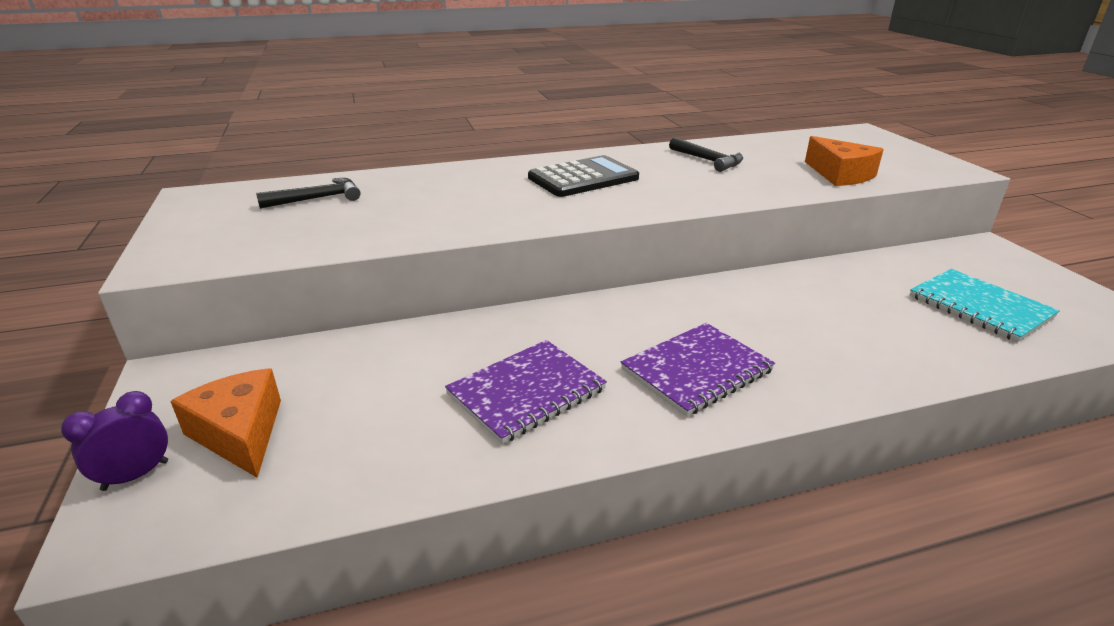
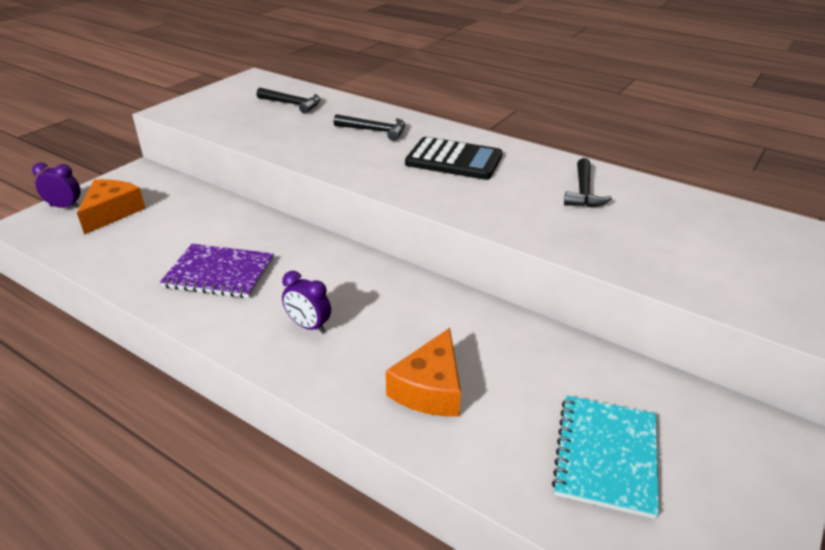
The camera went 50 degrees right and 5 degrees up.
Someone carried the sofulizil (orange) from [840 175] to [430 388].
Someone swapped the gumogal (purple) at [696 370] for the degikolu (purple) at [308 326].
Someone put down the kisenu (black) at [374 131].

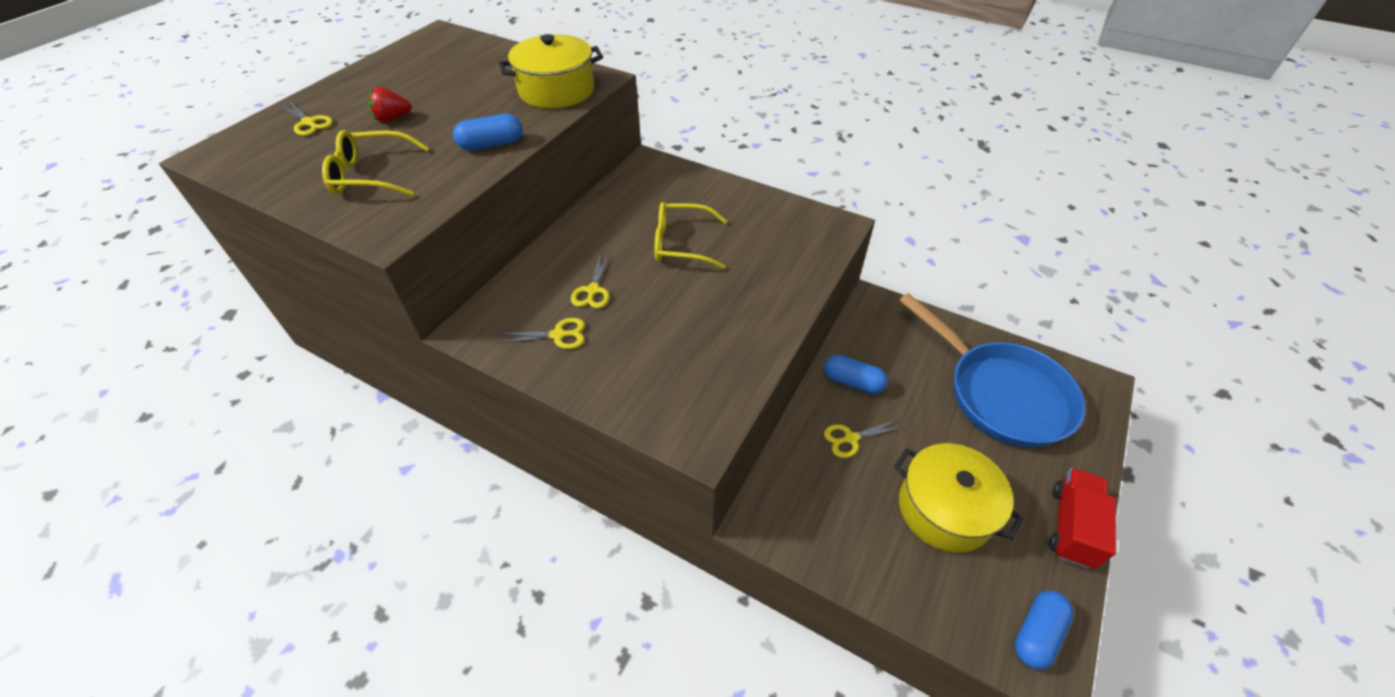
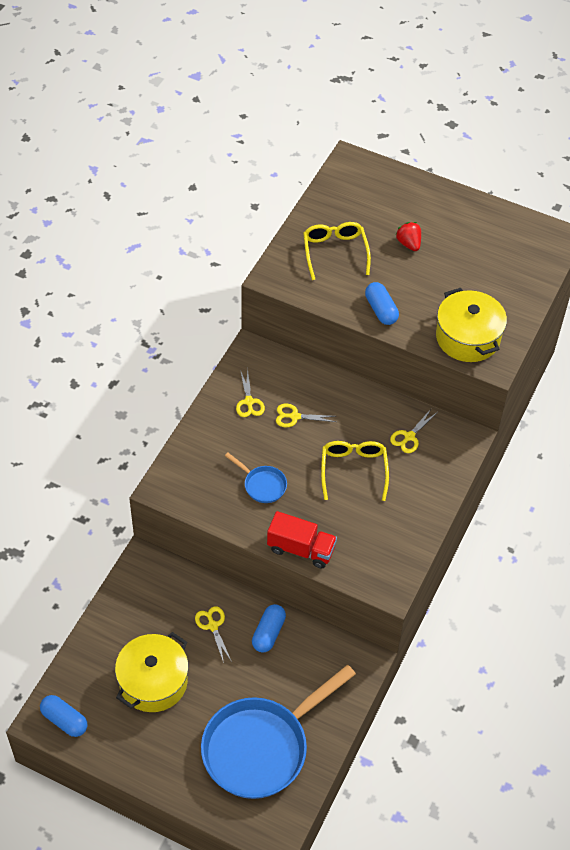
The camera went 85 degrees right and 5 degrees up.
Someone carried the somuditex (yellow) from [309 123] to [409 437].
Someone carried the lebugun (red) from [1071 526] to [301 549].
Someone put down the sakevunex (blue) at [262 485].

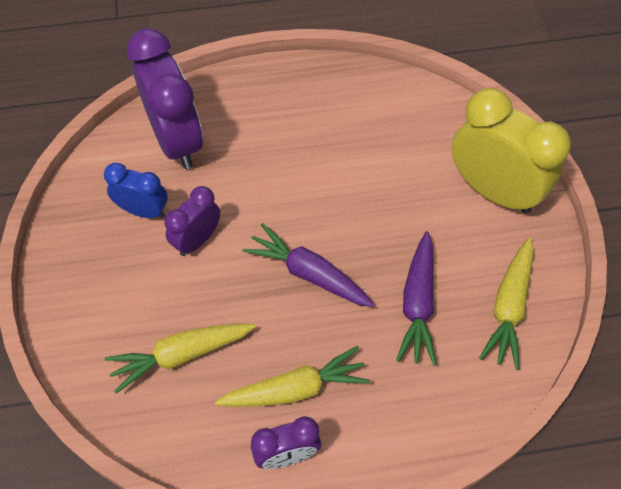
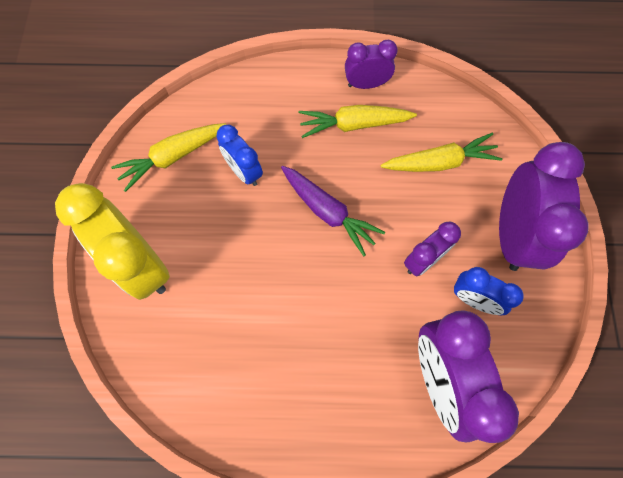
The camera went 170 degrees left and 10 degrees up.
Someone swapped the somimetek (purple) at [417 304] for the degikolu (blue) at [244 171].
Someone rotated the somimetek (yellow) at [509 308] by 150 degrees counterclockwise.
Someone put down the degikolu (purple) at [512 234].

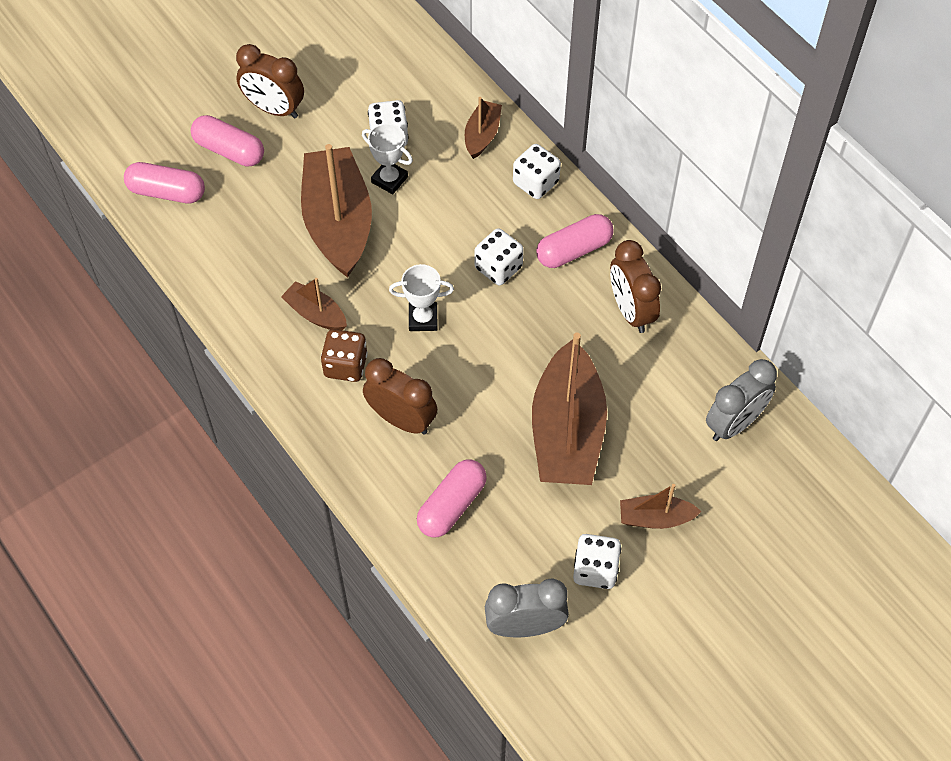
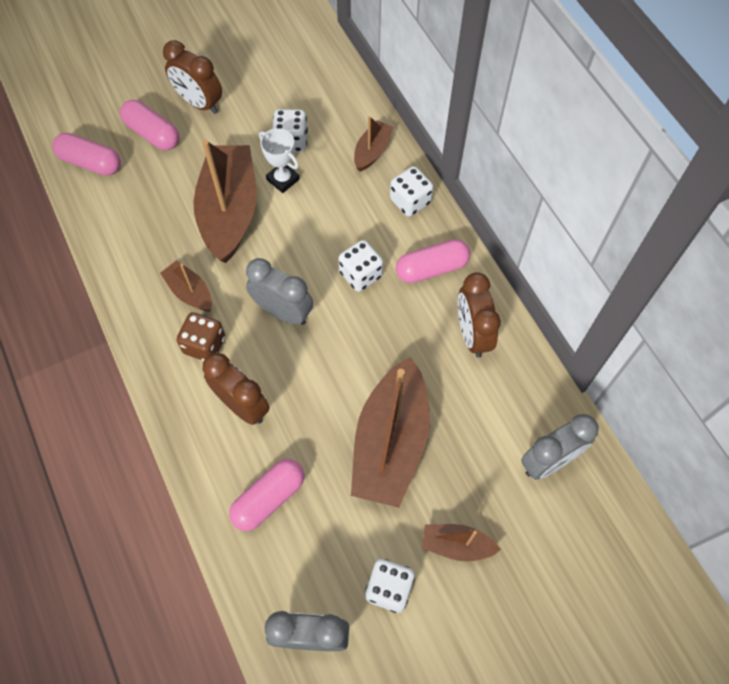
The camera went 10 degrees right and 5 degrees up.
Someone swapped the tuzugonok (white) at [423 319] for the degikolu (grey) at [283 312].

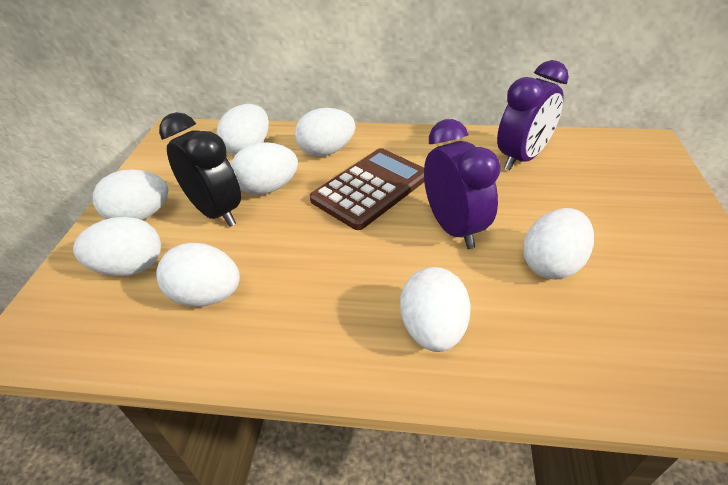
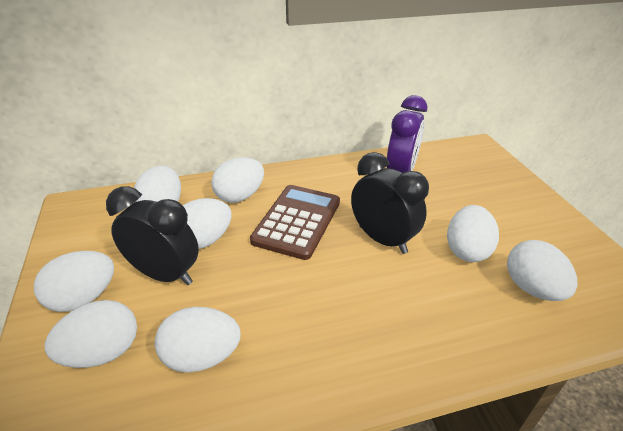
The camera went 25 degrees left and 5 degrees down.
Someone repainted the degikolu (purple) at [454 228], which became the degikolu (black) at [382 239].
Someone carried the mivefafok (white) from [433 329] to [532 288].

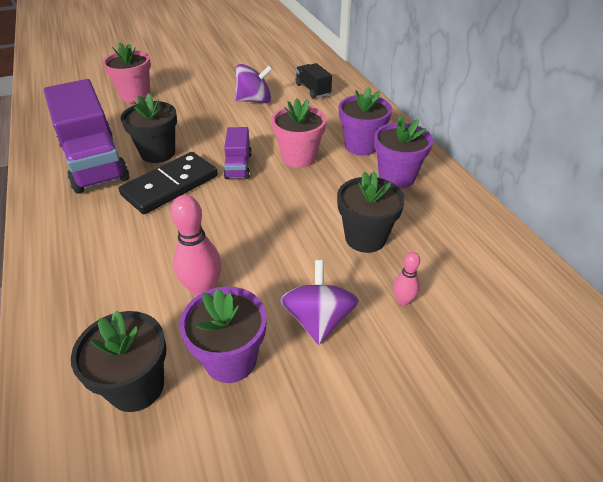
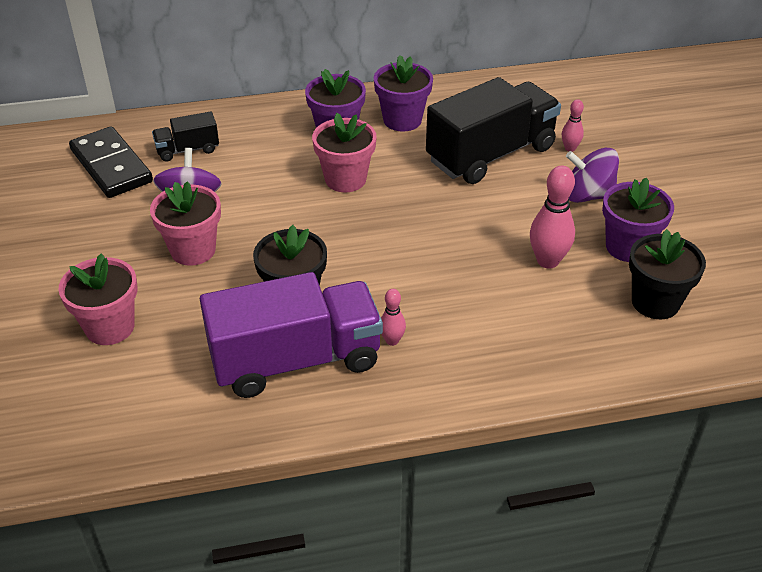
The camera went 80 degrees left and 0 degrees up.
Someone took away the lebugun (purple) at [238 166].
Someone carried the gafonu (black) from [170 185] to [111 166].
Someone swapped the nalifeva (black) at [365 238] for the lebugun (black) at [491 154].
Someone put down the nalifeva (pink) at [193 250].
Someone put down the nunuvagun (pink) at [392 340].

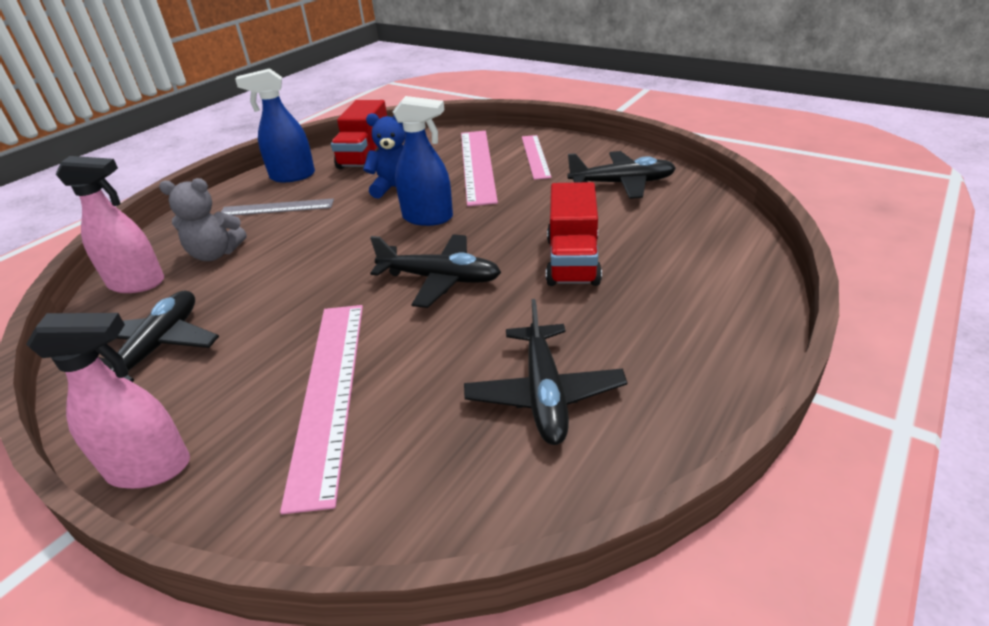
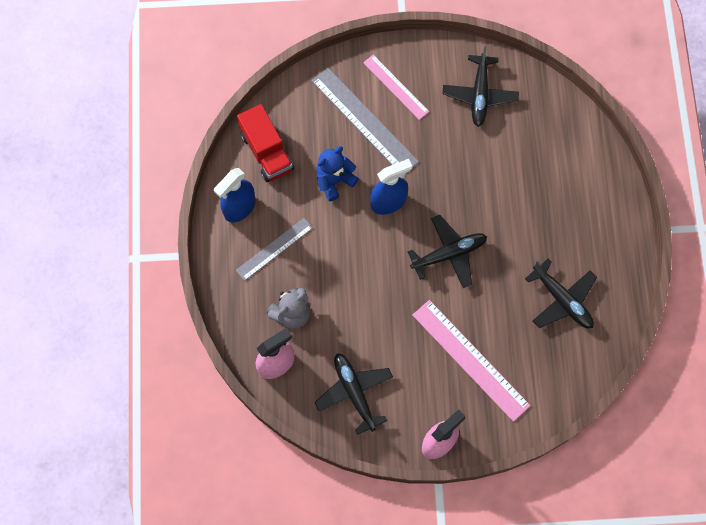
The camera went 40 degrees left and 35 degrees up.
Someone repainted the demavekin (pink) at [477 165], which became the demavekin (grey) at [364 121].
Someone rotated the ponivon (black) at [622 183] by 135 degrees clockwise.
Someone took away the lebugun (red) at [572 261].

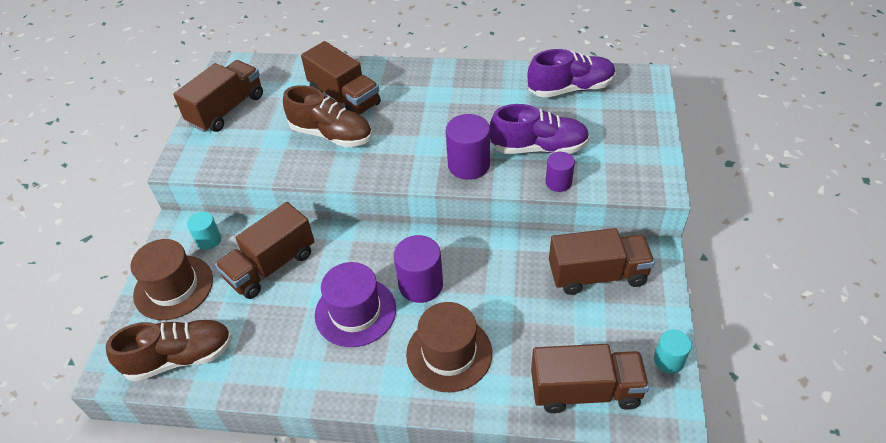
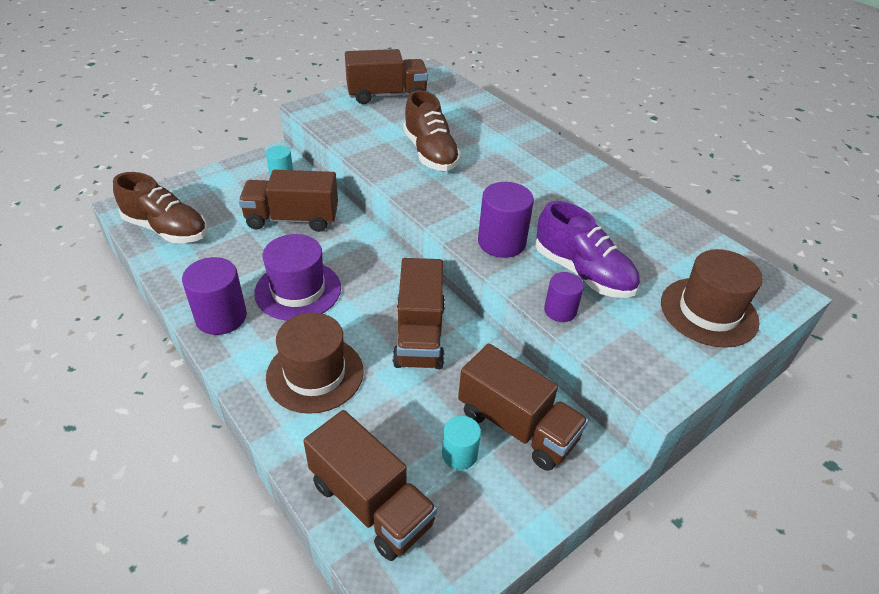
The camera went 40 degrees right and 5 degrees down.
Someone carried the lebugun (brown) from [344 98] to [419 334].
Someone took away the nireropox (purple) at [570 88].
Someone carried the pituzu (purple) from [421 285] to [221 317].
Someone carried the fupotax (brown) from [173 287] to [708 312].
Someone carried the pituzu (turquoise) from [668 360] to [459 454].

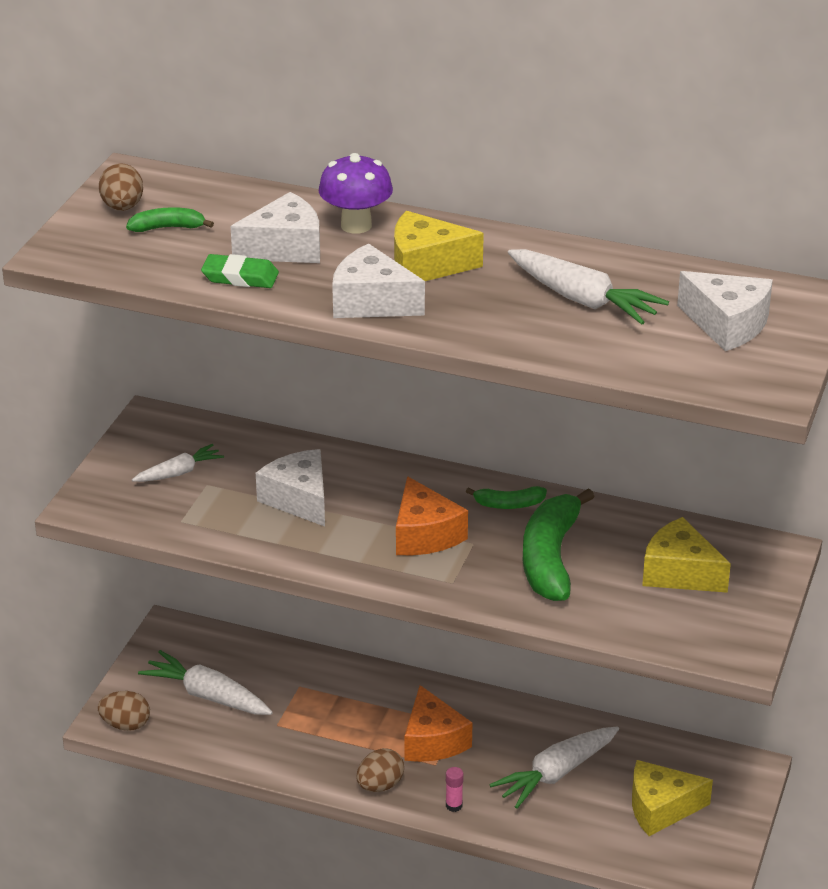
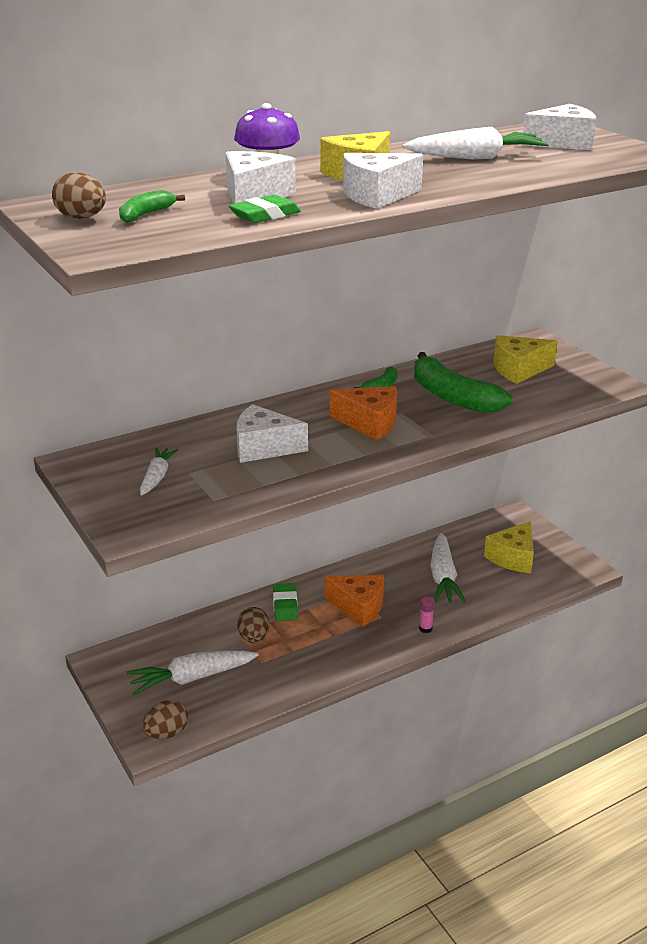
The camera went 50 degrees left and 5 degrees down.
Someone carried the mivefafok (brown) from [380 785] to [254 638].
Someone put down the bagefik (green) at [285 605].

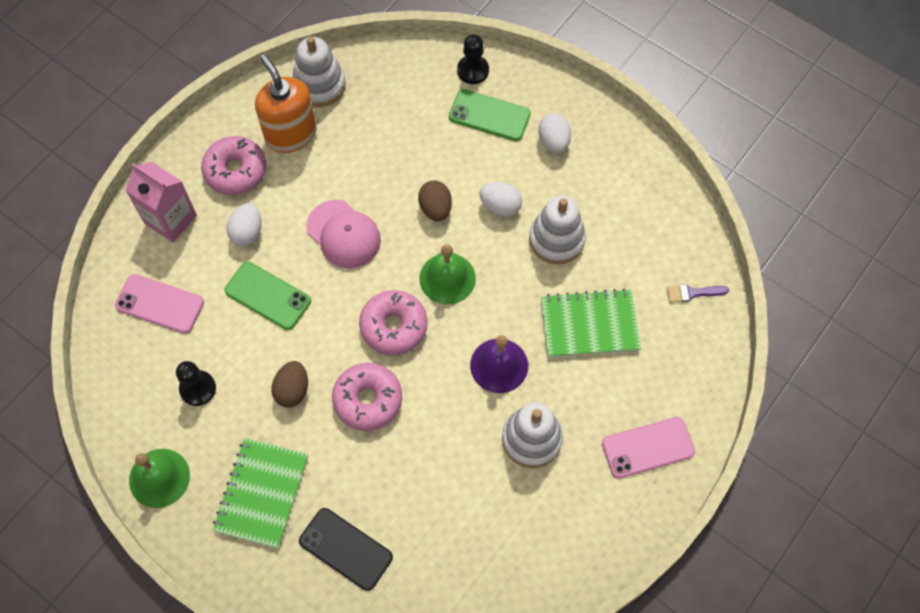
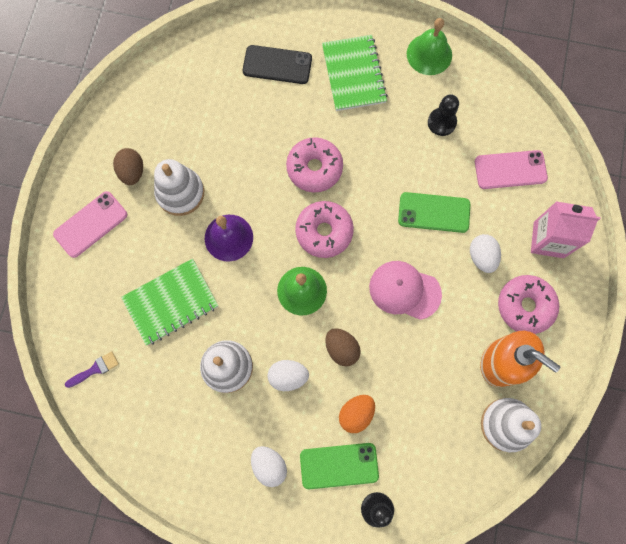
The camera went 155 degrees right and 10 degrees up.
Someone carried the mivefafok (brown) from [292 390] to [132 172].
Someone put down the mivefafok (orange) at [356 413].

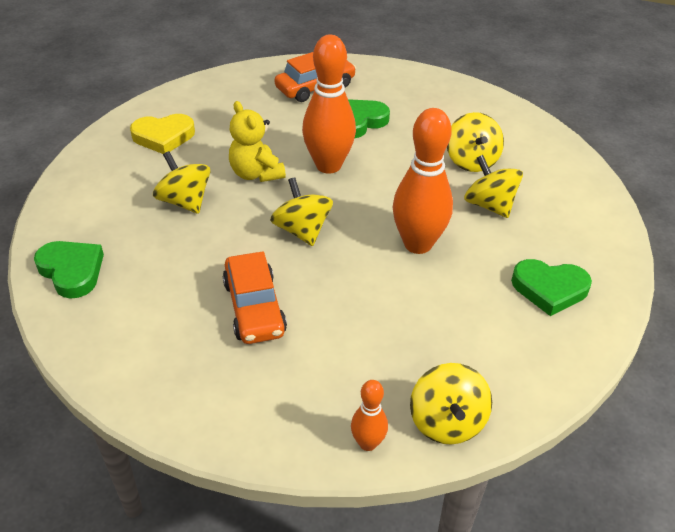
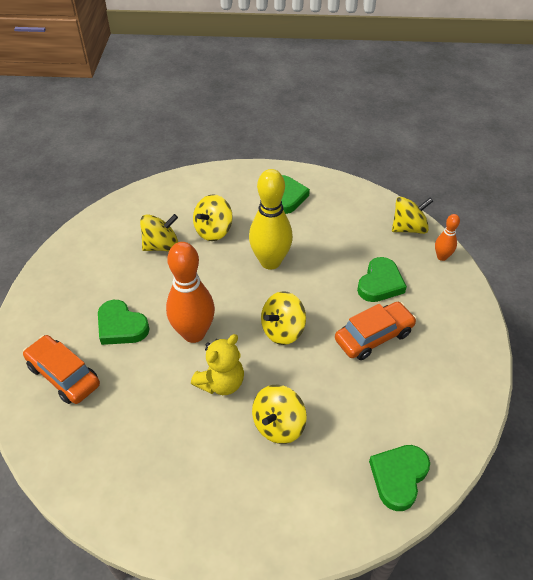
The camera went 105 degrees left and 5 degrees up.
Someone repainted the nunuvagun (orange) at [418 244], which became the nunuvagun (yellow) at [270 262].
Someone took away the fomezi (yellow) at [163 137].
Someone put down the fomezi (green) at [380 283].

